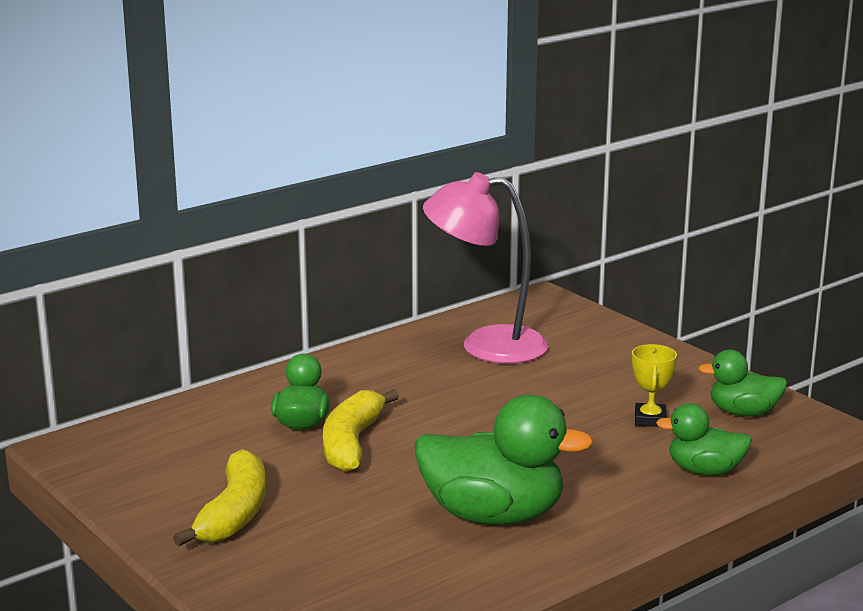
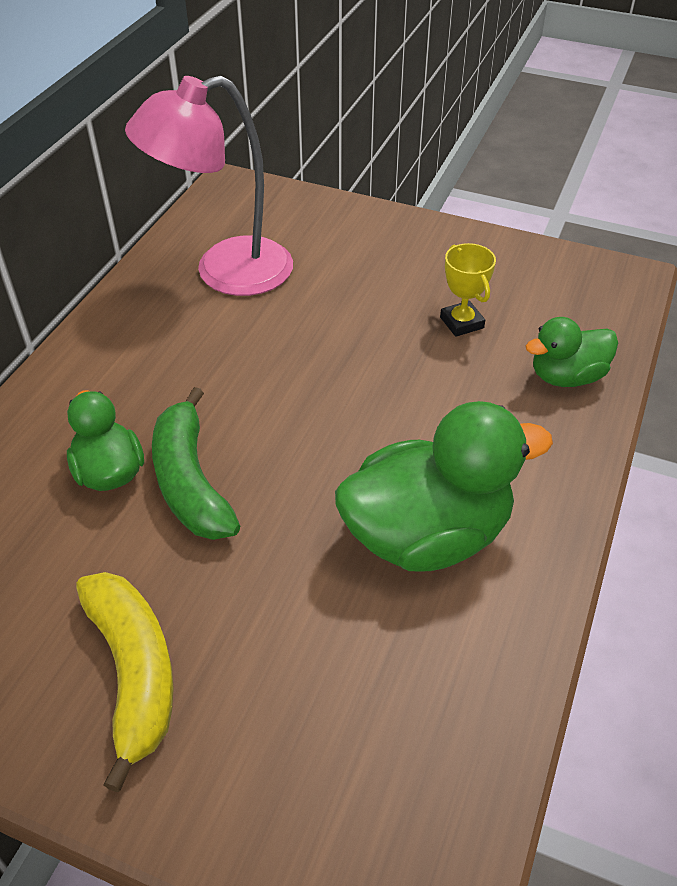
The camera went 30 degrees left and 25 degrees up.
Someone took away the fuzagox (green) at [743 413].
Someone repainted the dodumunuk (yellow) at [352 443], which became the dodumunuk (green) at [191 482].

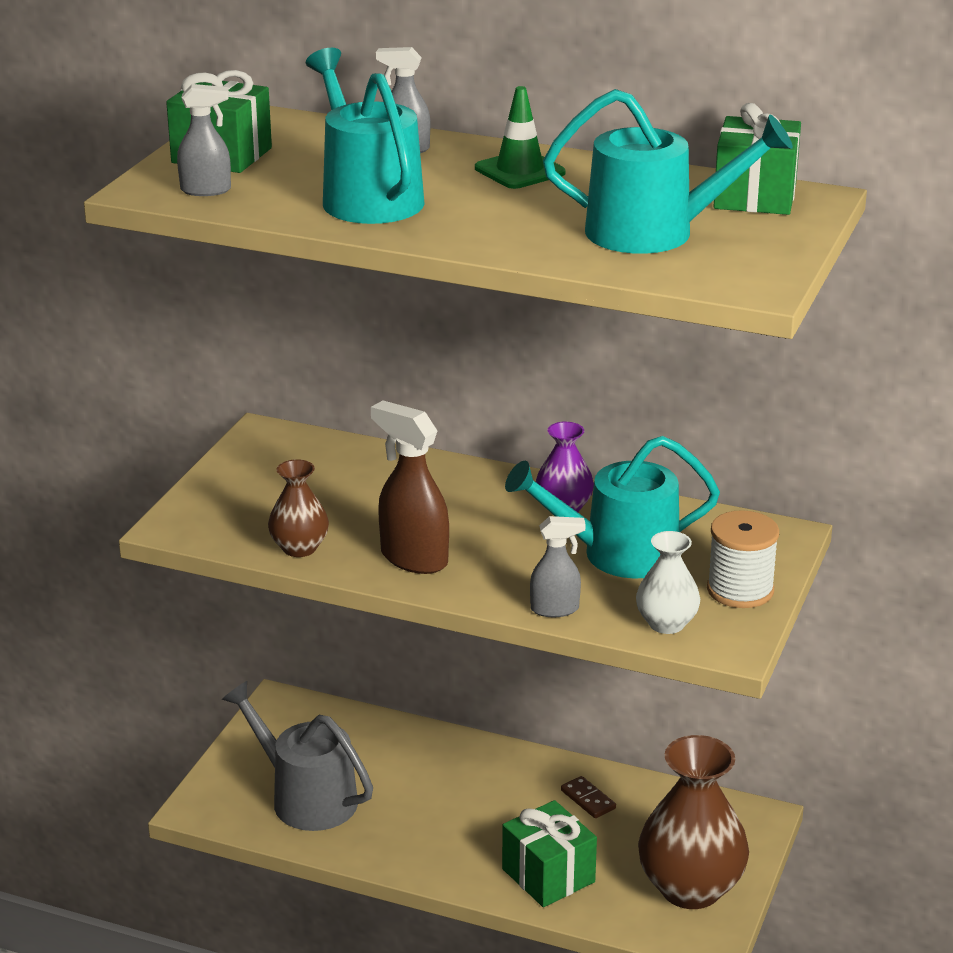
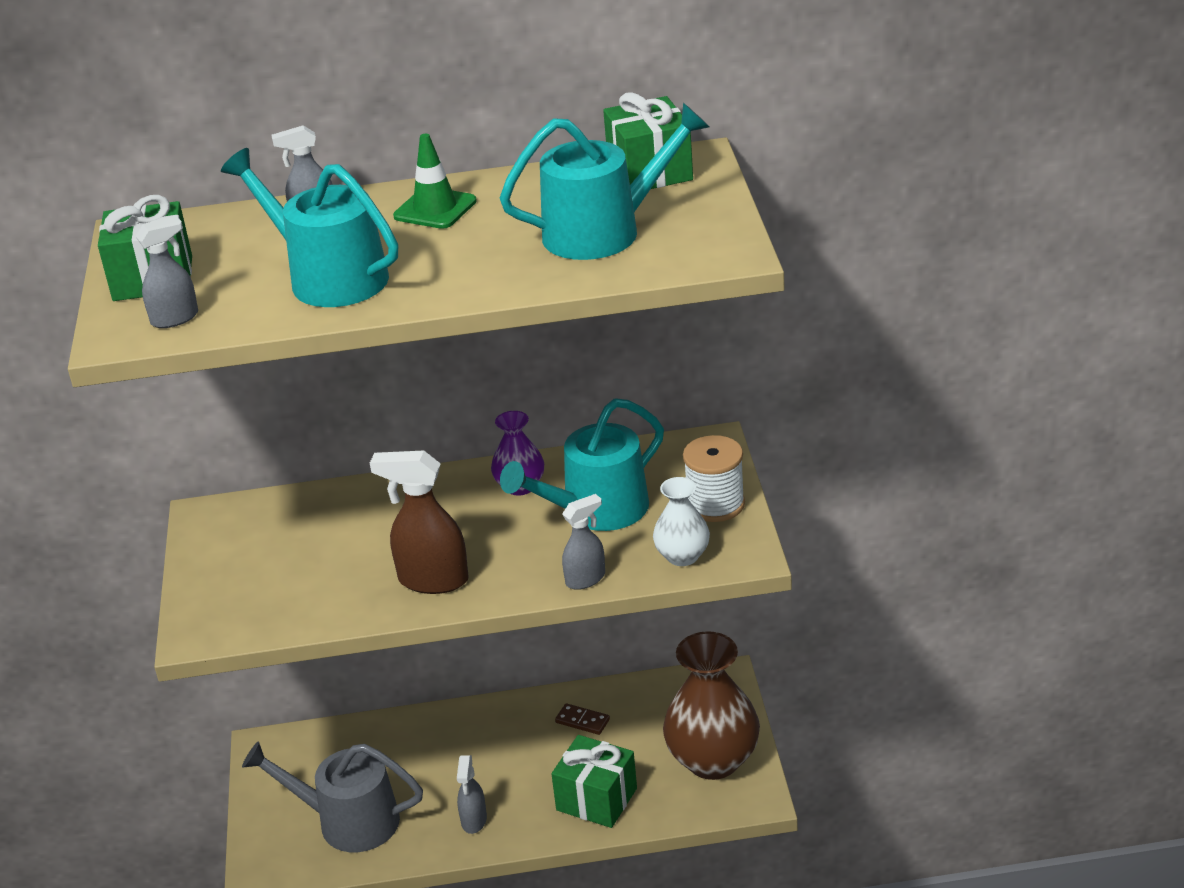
The camera went 25 degrees left and 5 degrees up.
Someone took away the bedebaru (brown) at [299 548].
Someone put down the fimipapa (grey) at [474 821].

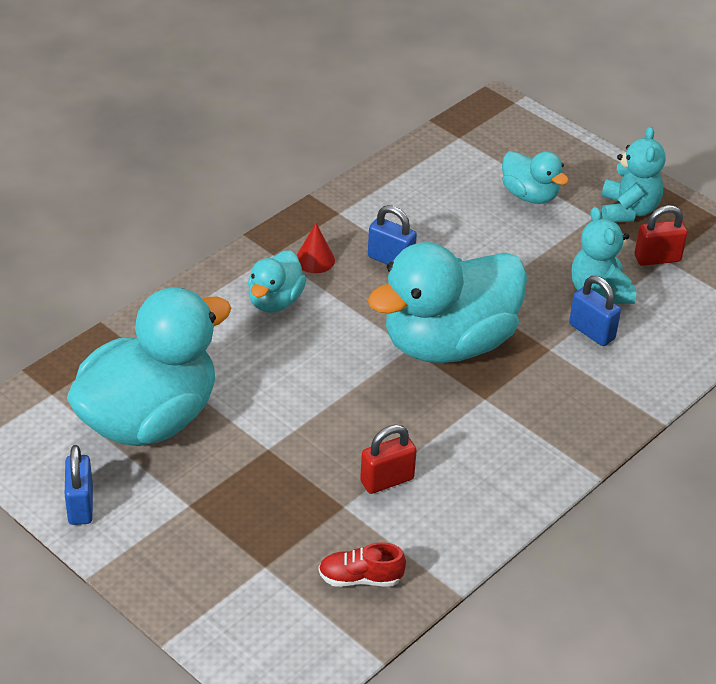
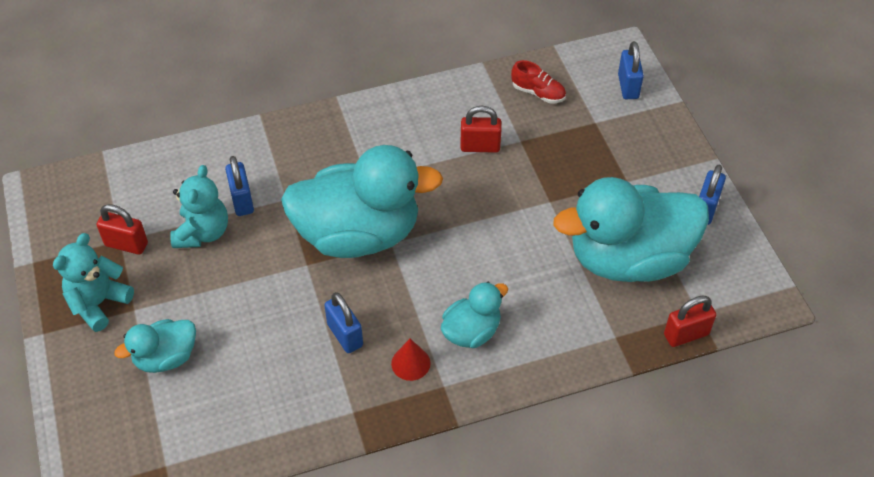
The camera went 150 degrees left and 10 degrees up.
Someone rotated the fuzagox (turquoise) at [529 195] by 105 degrees counterclockwise.
Someone put down the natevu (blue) at [628 86].
Someone put down the natevu (red) at [686 334].

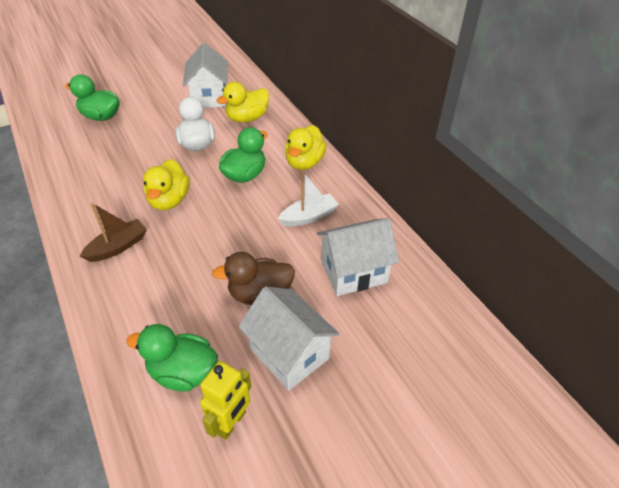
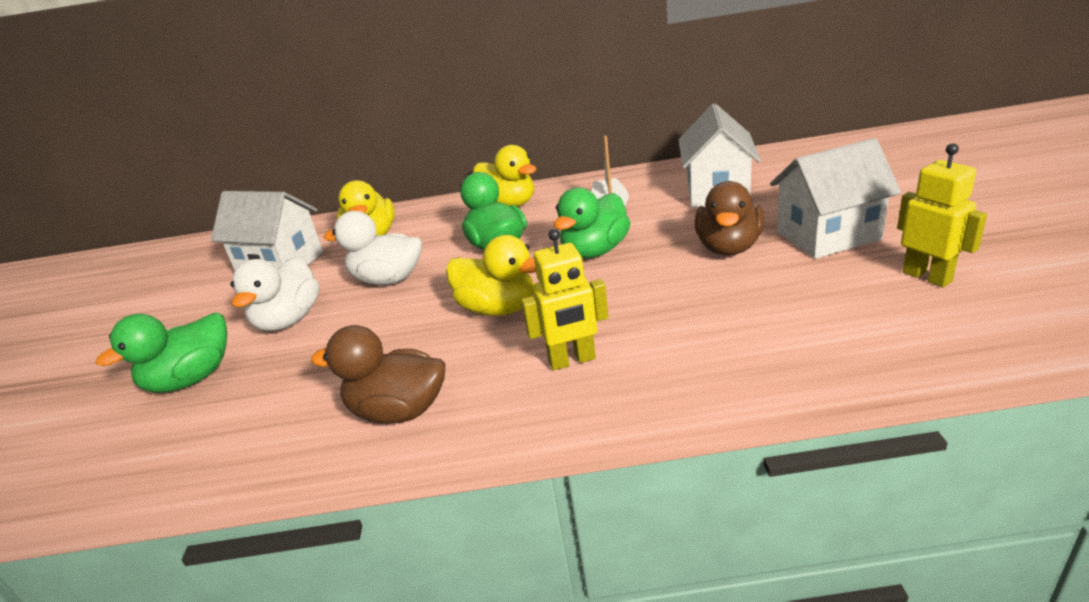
The camera went 60 degrees left and 15 degrees down.
Someone swapped the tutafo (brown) at [118 247] for the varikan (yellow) at [572 360].
Someone carried the fuzagox (green) from [183 372] to [595 251].
Someone put down the fuzagox (white) at [289 320].
Someone put down the fuzagox (brown) at [398 411].

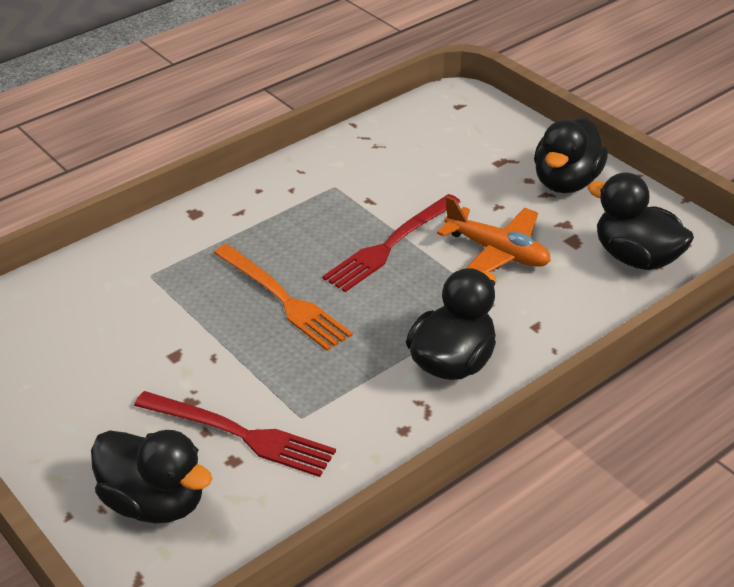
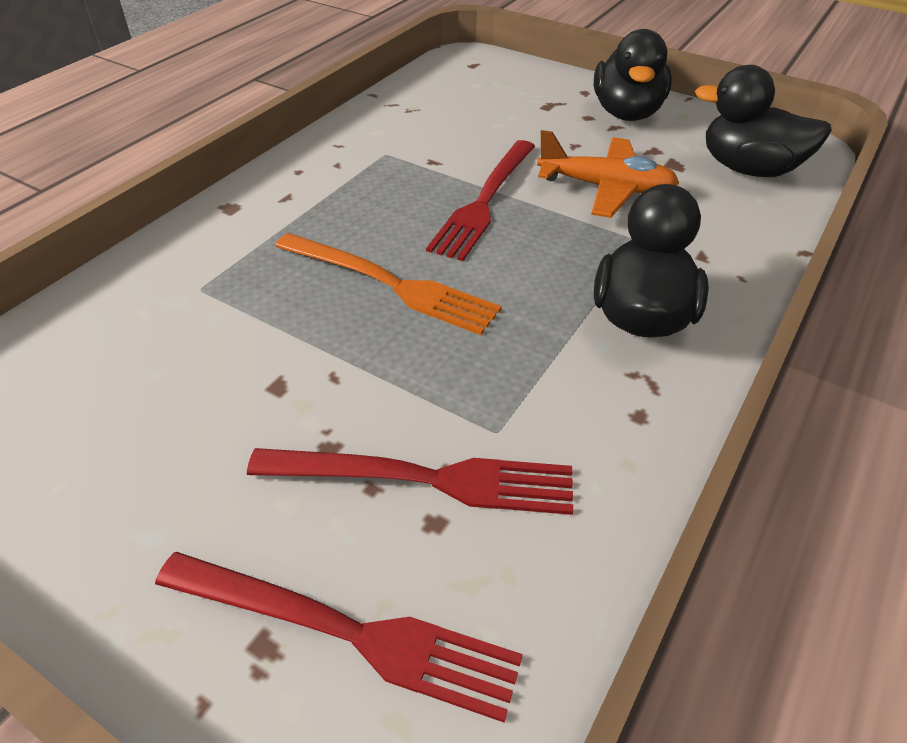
The camera went 20 degrees left and 5 degrees up.
Someone swapped the fuzagox (black) at [155 502] for the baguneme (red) at [345 631].

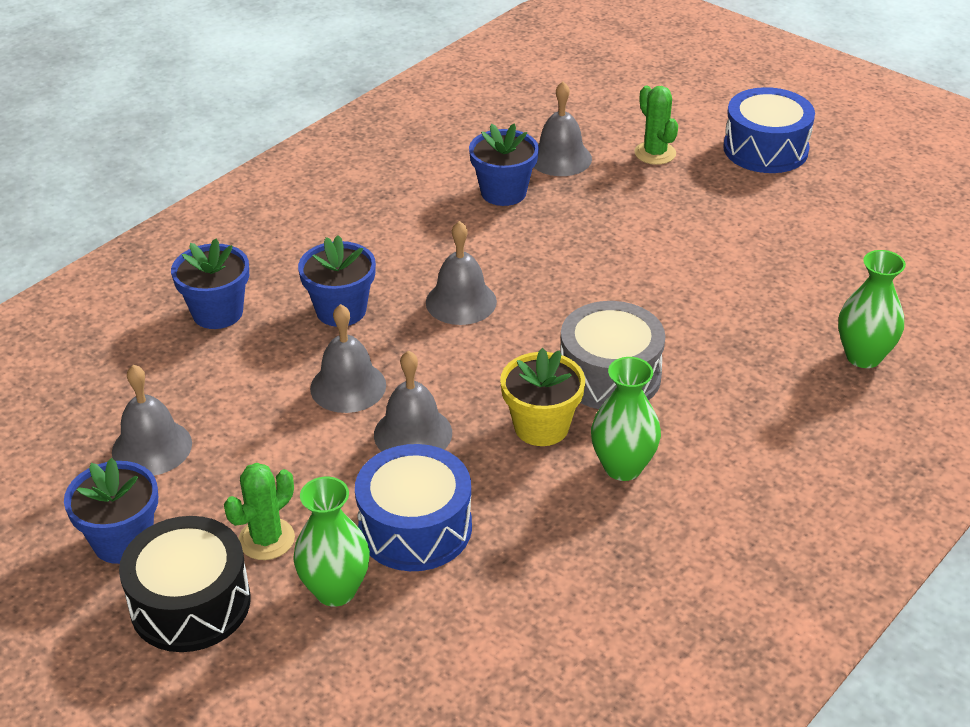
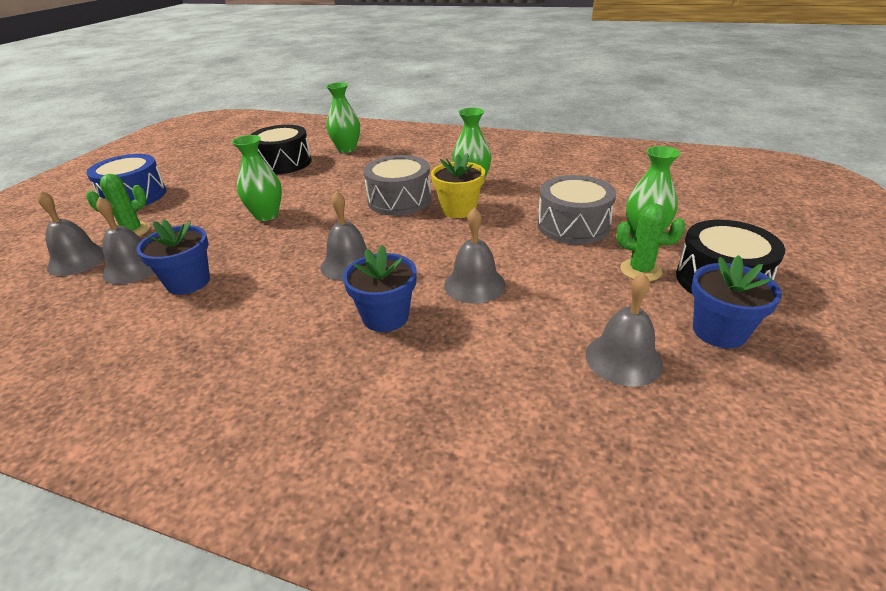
The camera went 110 degrees left and 5 degrees down.
Someone took away the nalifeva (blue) at [217 313].
Someone carried the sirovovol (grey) from [413 433] to [78 260].
Someone repainted the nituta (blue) at [415 527], which became the nituta (grey) at [573 226].
Someone put down the nituta (black) at [284 163].
Someone put down the bedebaru (green) at [266 215].

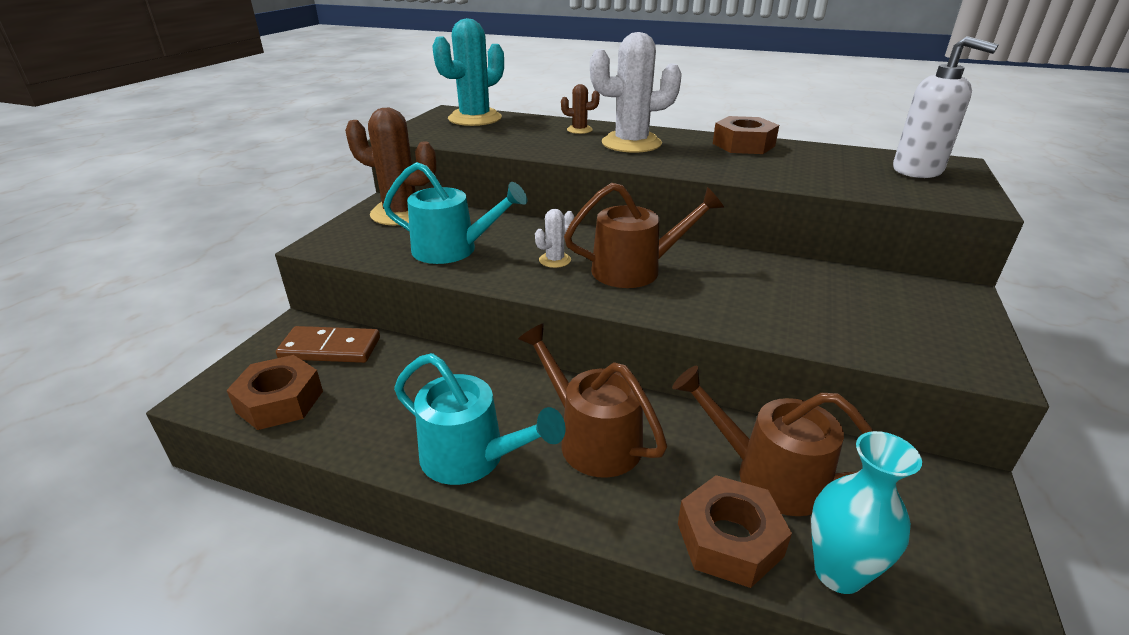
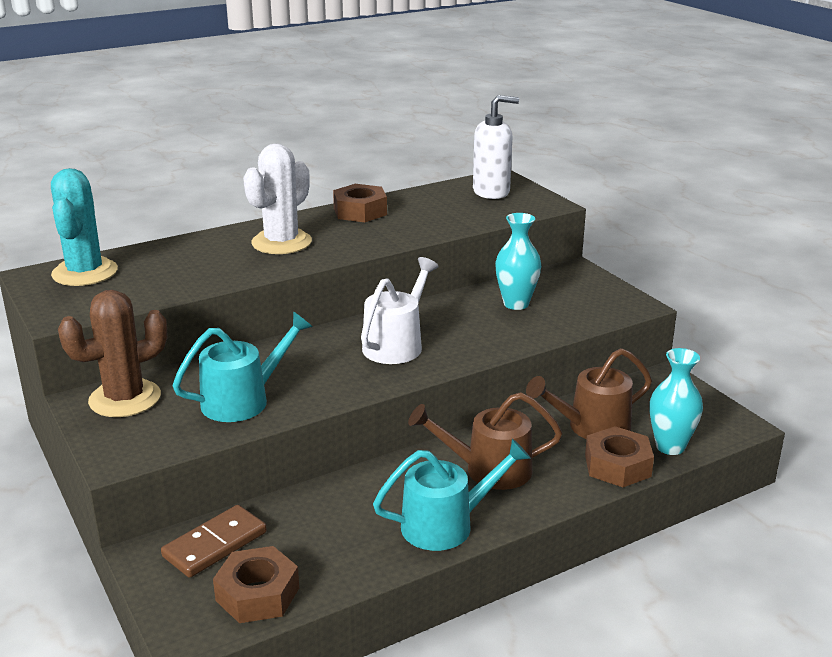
The camera went 50 degrees left and 5 degrees down.
Someone took away the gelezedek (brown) at [579 130].
Someone repainted the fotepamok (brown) at [635 269], which became the fotepamok (white) at [396 344].
Someone took away the gelezedek (white) at [555 260].
Someone put down the bedebaru (turquoise) at [516 304].

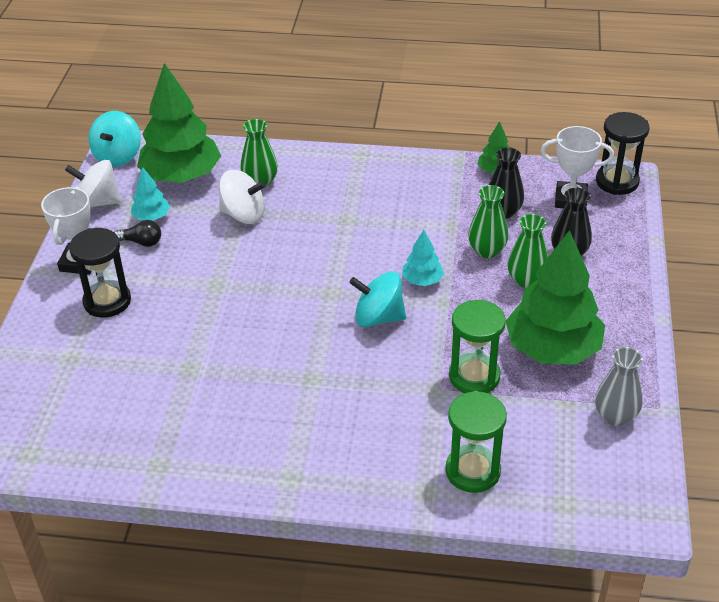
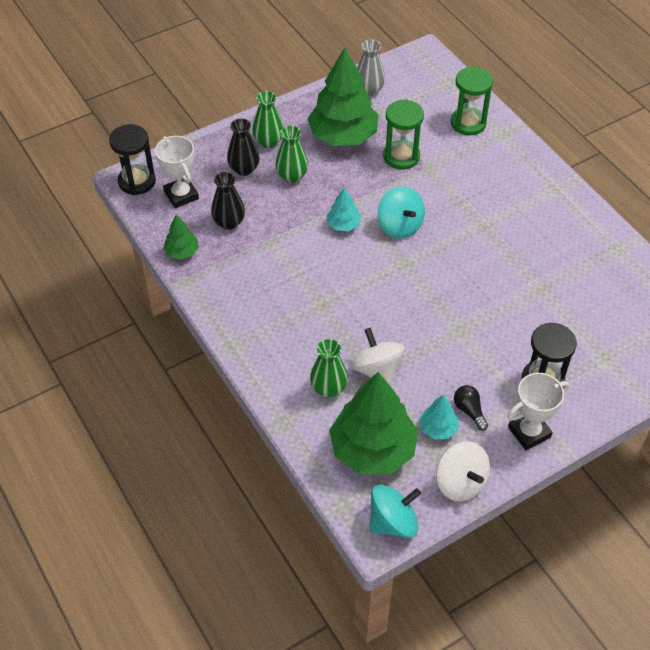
The camera went 130 degrees left and 10 degrees up.
Someone carried the bedebaru (green) from [487 250] to [268 142].

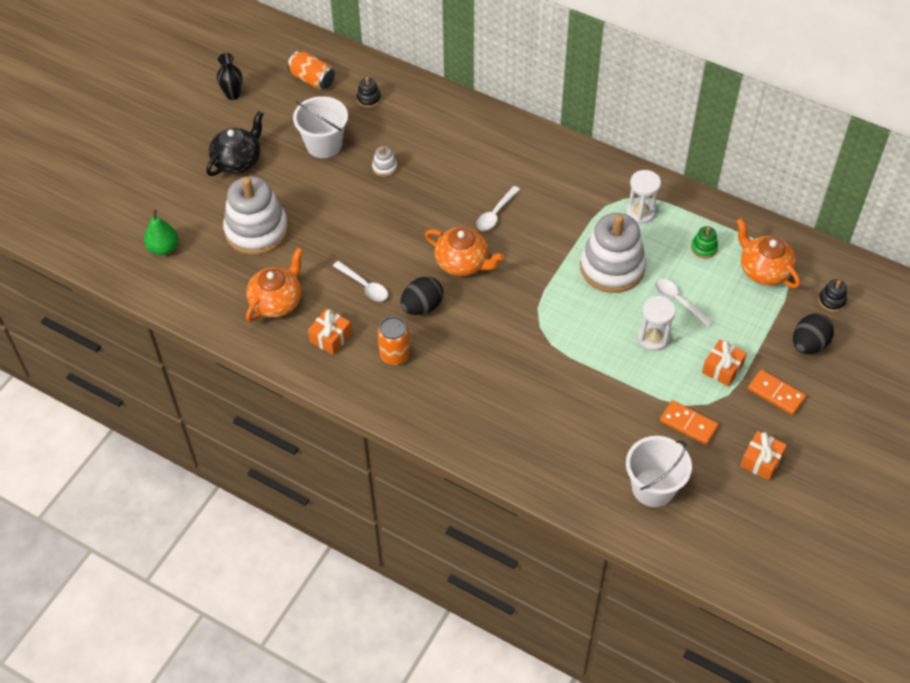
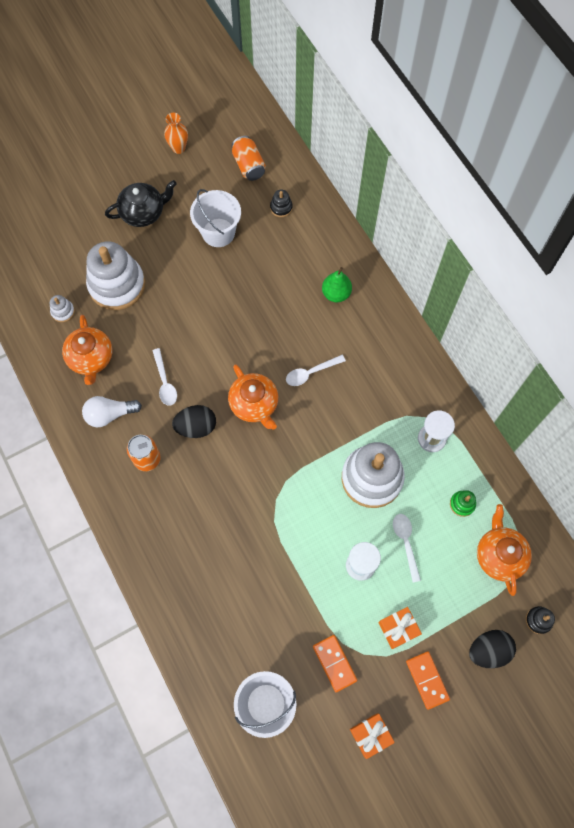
The camera went 30 degrees right and 15 degrees up.
Someone repainted the bedebaru (black) at [233 94], which became the bedebaru (orange) at [178 148].
Someone carried the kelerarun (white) from [384 167] to [63 312].
Someone carried the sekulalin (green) from [164 248] to [336 294].
Someone rotated the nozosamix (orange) at [277 301] by 105 degrees clockwise.
Someone swapped the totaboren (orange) at [330 337] for the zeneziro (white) at [109 414].

